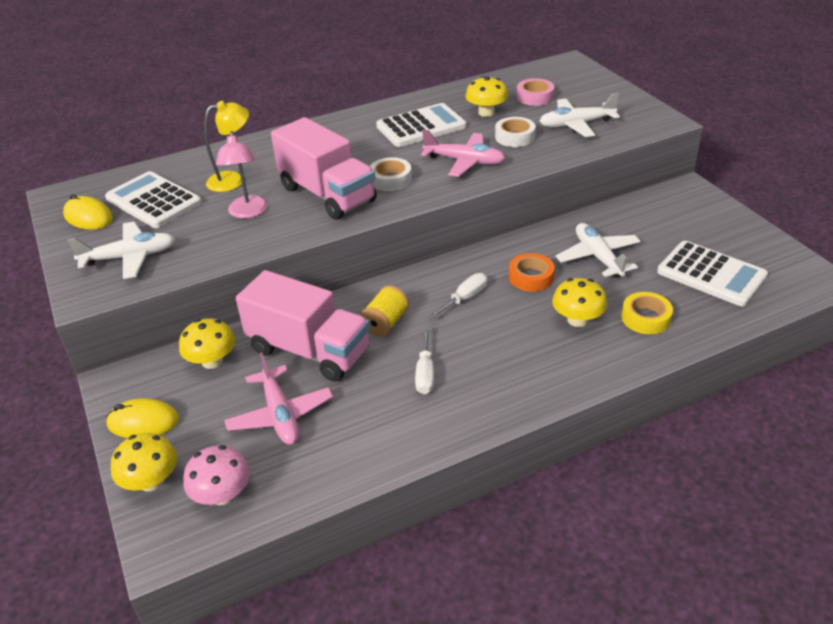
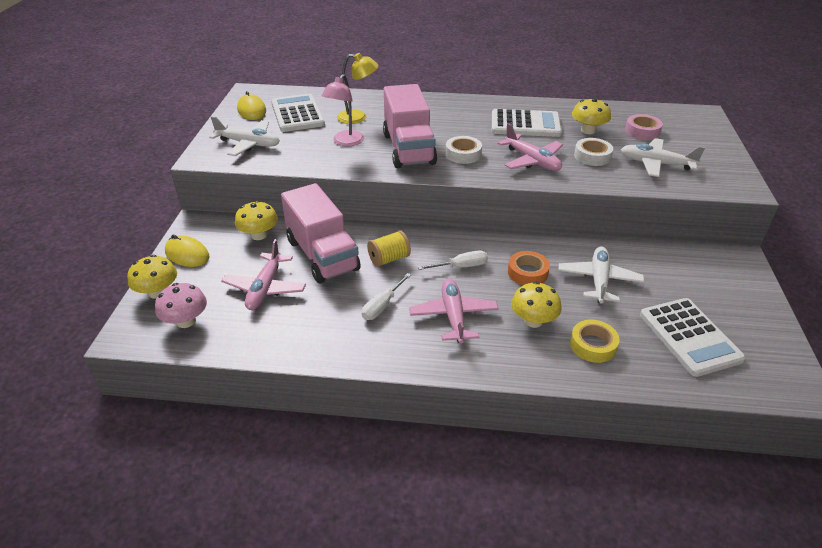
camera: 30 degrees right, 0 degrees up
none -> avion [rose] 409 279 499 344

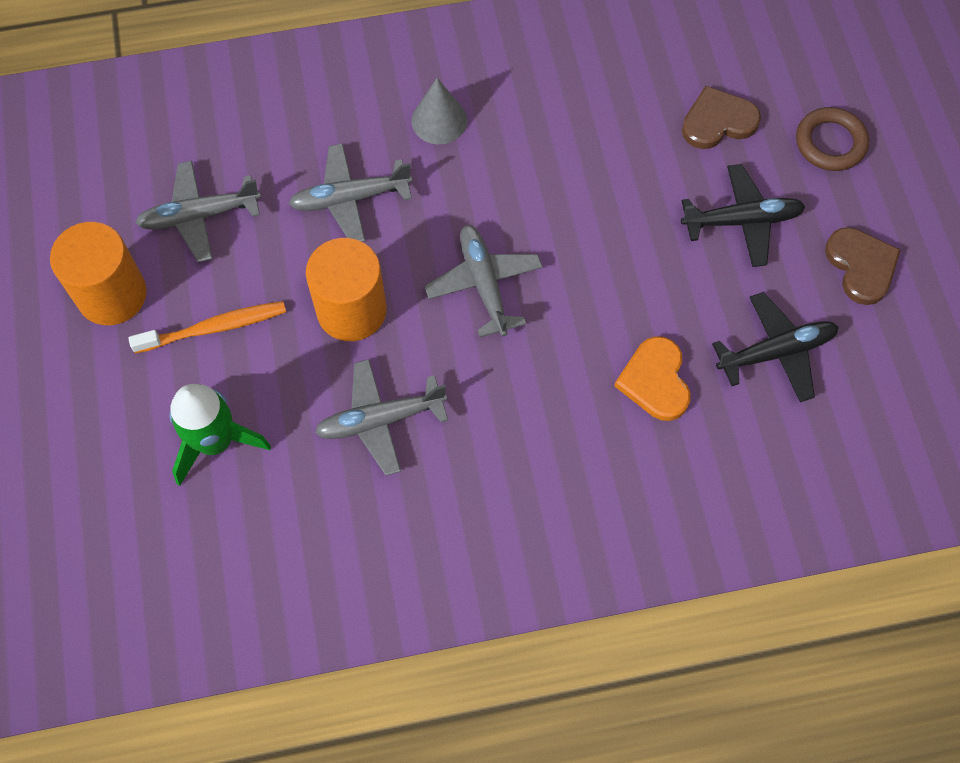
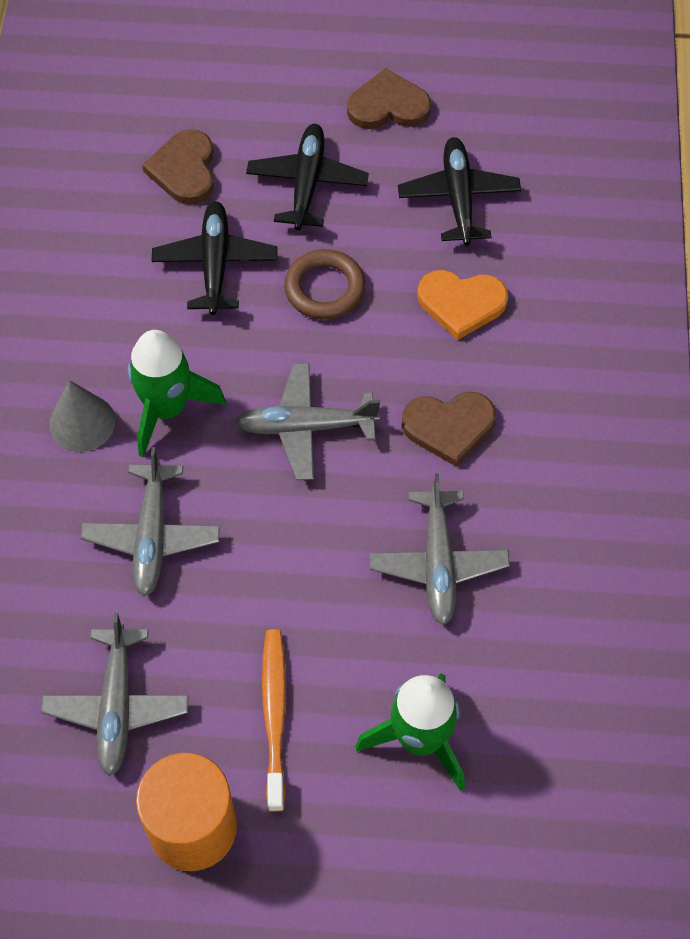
camera: 75 degrees left, 5 degrees down
none -> fusée [vert] 128 330 226 457
none -> avion [noir] 151 201 277 315
anneau [marron] 796 107 869 171 -> anneau [marron] 284 249 366 320, moved
none -> cœur [marron] 402 392 496 467
cylindre [orange] 306 238 387 341 -> none

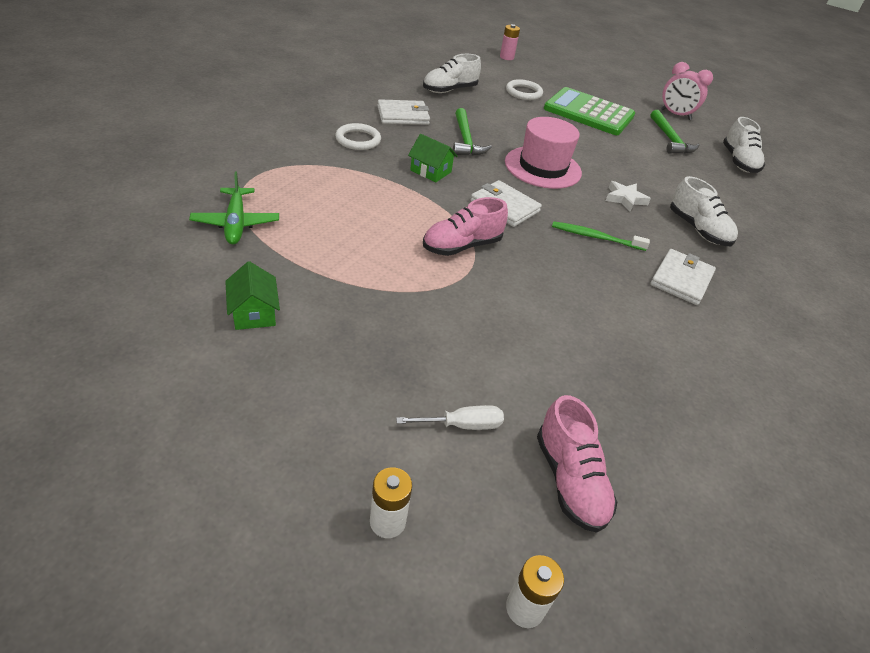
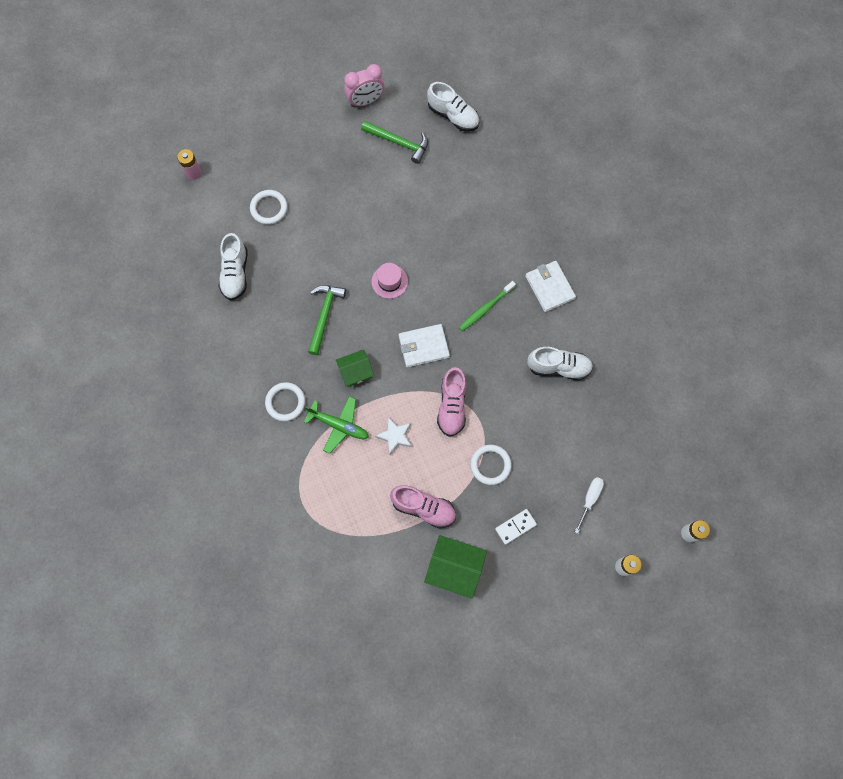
camera: 50 degrees left, 30 degrees up
avion [vert] 189 172 279 244 -> avion [vert] 304 396 369 454, moved
marteau [vert] 453 108 492 156 -> marteau [vert] 308 285 346 355, 105 degrees counterclockwise
chapeau [rose] 505 117 582 189 -> chapeau [rose] 372 263 408 299, x0.55
étoile [blanc] 606 181 651 212 -> étoile [blanc] 375 417 412 454, moved
chaussure [rose] 537 395 617 533 -> chaussure [rose] 390 485 456 528, moved
maison [vert] 225 261 280 330 -> maison [vert] 424 535 487 599, x1.54
none -> anneau [blanc] 470 445 512 485
none -> domino [blanc] 495 509 537 545
chaussure [blanc] 670 176 738 246 -> chaussure [blanc] 527 347 593 381, moved
portefeuille [blanc] 377 99 430 125 -> none
calculatrice [vert] 544 87 635 135 -> none

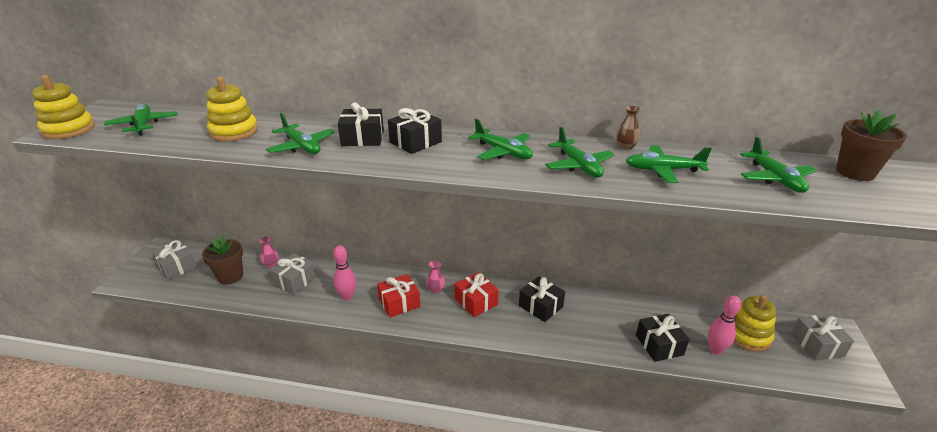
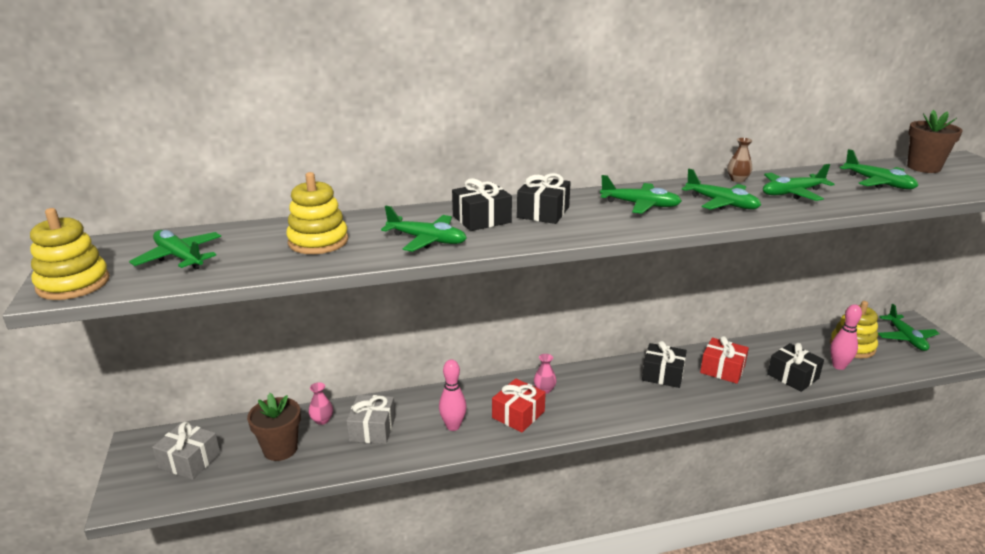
camera: 25 degrees left, 5 degrees down
cadeau [rouge] 455 272 499 317 -> cadeau [rouge] 700 336 749 384, moved
cadeau [gris] 791 315 854 360 -> avion [vert] 878 304 940 351

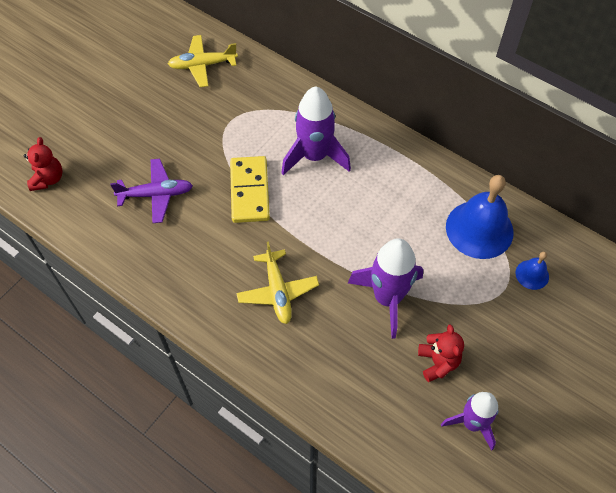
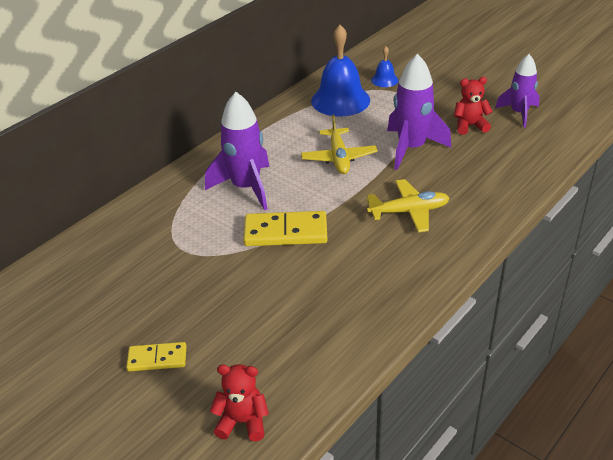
camera: 85 degrees left, 20 degrees down
none -> domino [jaune] 126 342 186 371
avion [jaune] 168 35 238 87 -> avion [jaune] 301 115 378 174, moved
avion [violet] 110 159 193 223 -> none

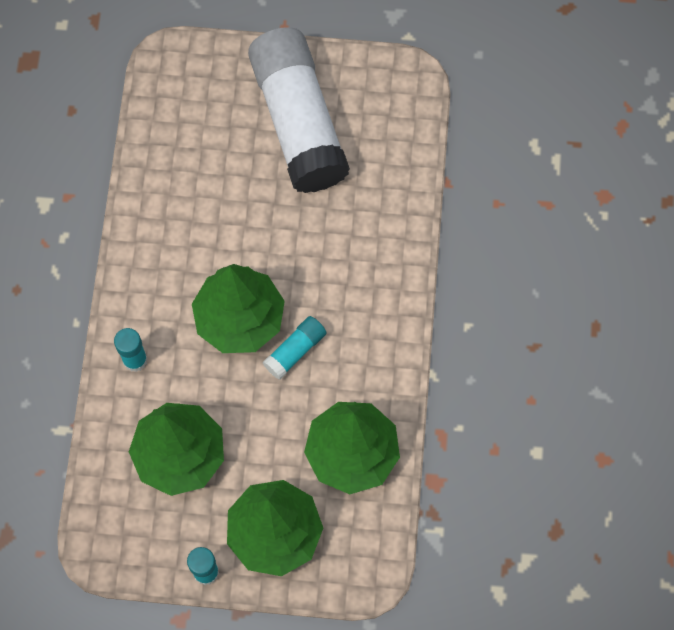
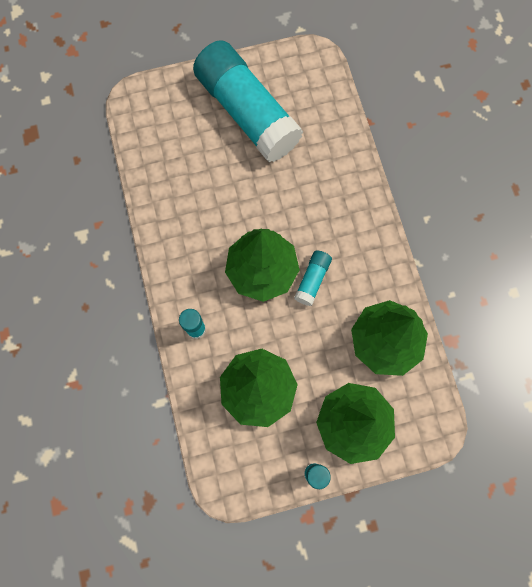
camera: 20 degrees left, 5 degrees up
bâton de colle [blanc] 248 27 350 193 -> bâton de colle [turquoise] 193 40 303 162

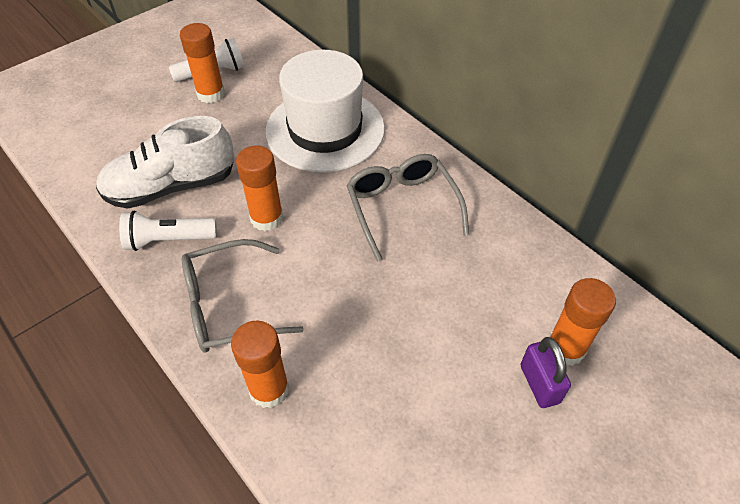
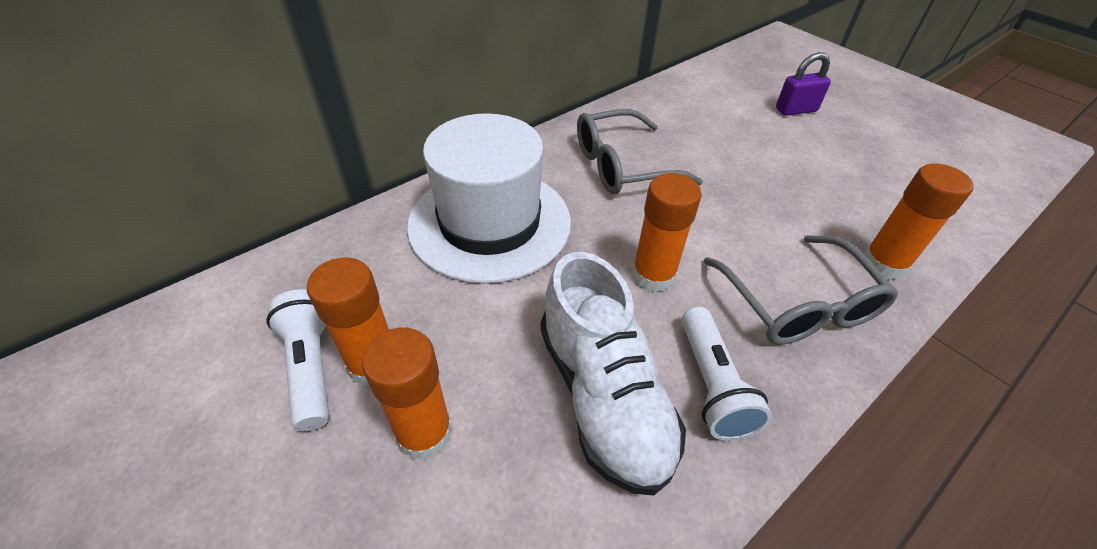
camera: 90 degrees left, 5 degrees down
bâton de colle [orange] 549 278 616 366 -> bâton de colle [orange] 362 328 453 460, moved

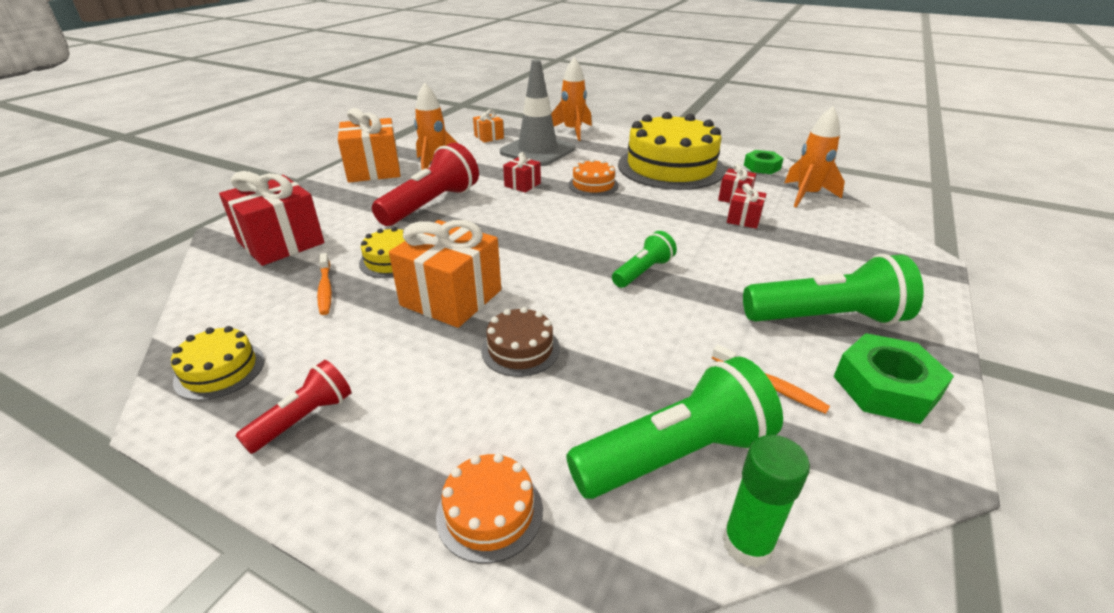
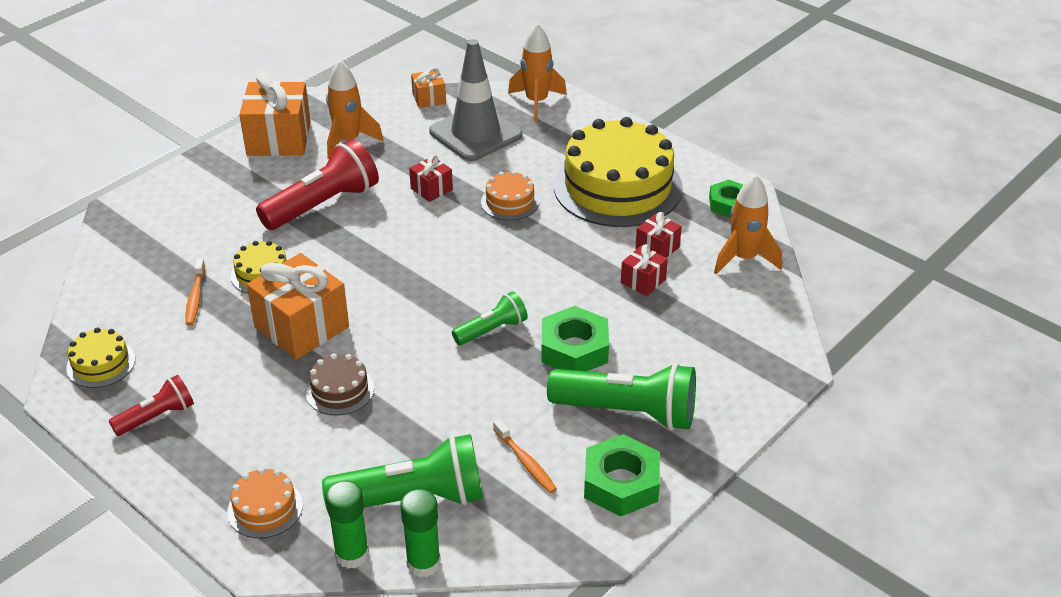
camera: 15 degrees right, 5 degrees up
none -> bâton de colle [vert] 326 480 369 569
none -> écrou [vert] 541 306 609 371
cadeau [rouge] 219 171 324 266 -> none

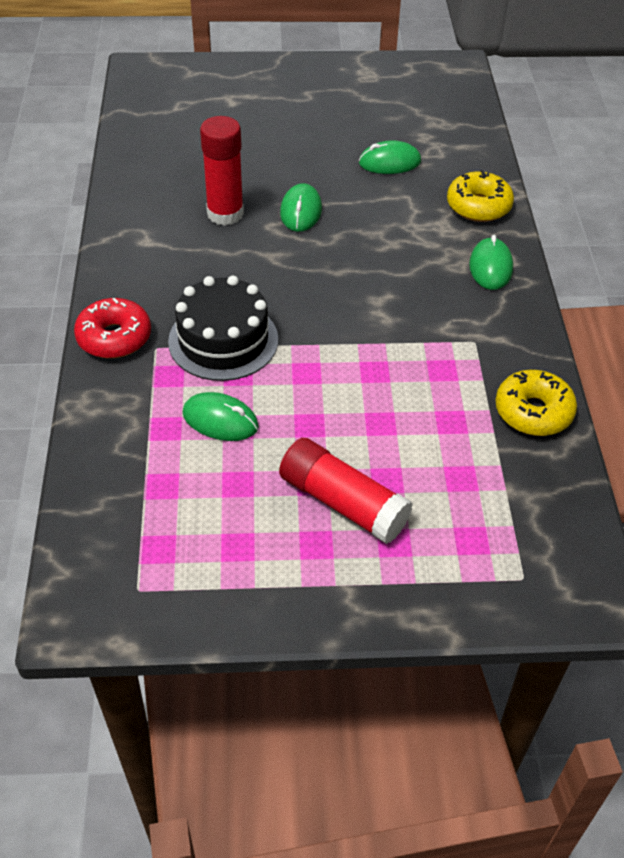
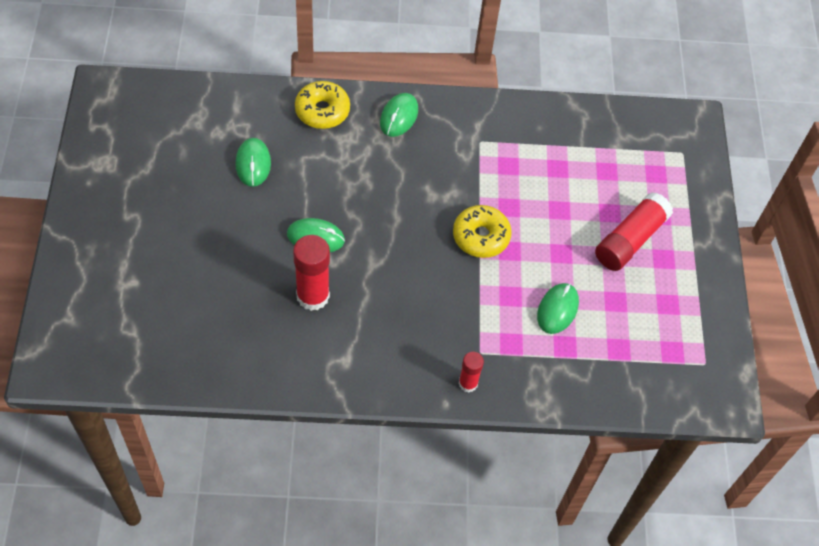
camera: 90 degrees left, 10 degrees up
souris [vert] 469 235 513 290 -> souris [vert] 380 93 418 137, 75 degrees counterclockwise
beignet [jaune] 495 370 577 436 -> beignet [jaune] 453 205 512 258, moved
beignet [rouge] 74 298 151 358 -> bâton de colle [rouge] 459 352 484 393
gâteau [noir] 168 276 278 381 -> none

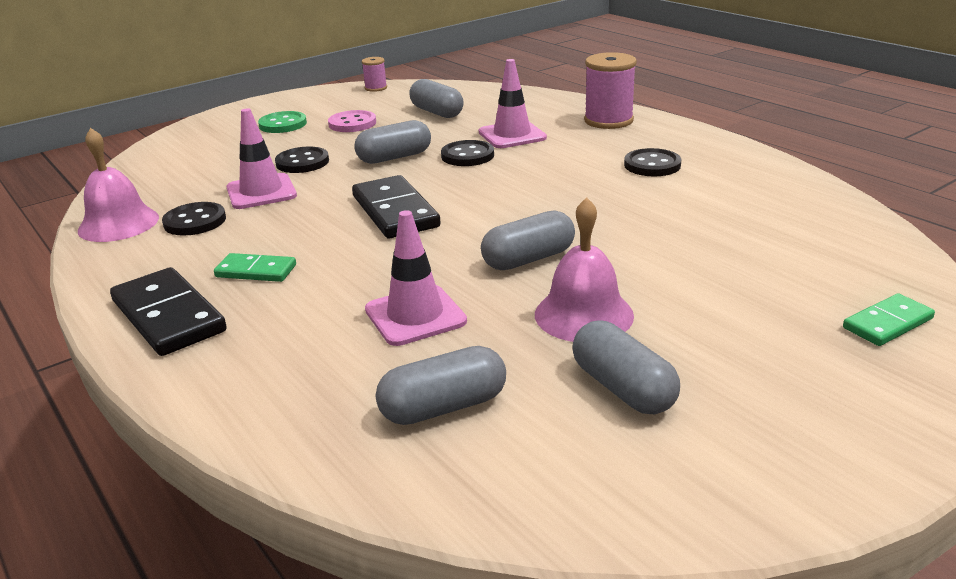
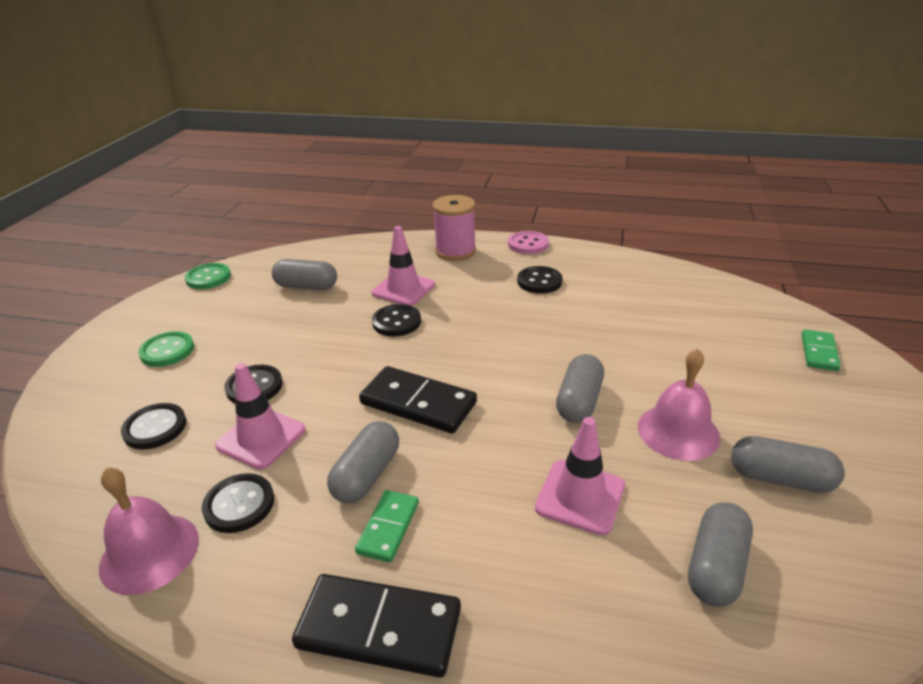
camera: 40 degrees left, 5 degrees up
none -> bouton [noir] 121 403 186 450
bobine [rose] 362 57 387 92 -> bouton [vert] 185 263 231 289
gélule [gris] 354 120 431 164 -> gélule [gris] 327 421 399 503, moved
domino [vert] 214 253 296 282 -> domino [vert] 355 490 419 562, 45 degrees counterclockwise
bouton [rose] 328 110 376 132 -> bouton [rose] 508 231 549 254, moved

